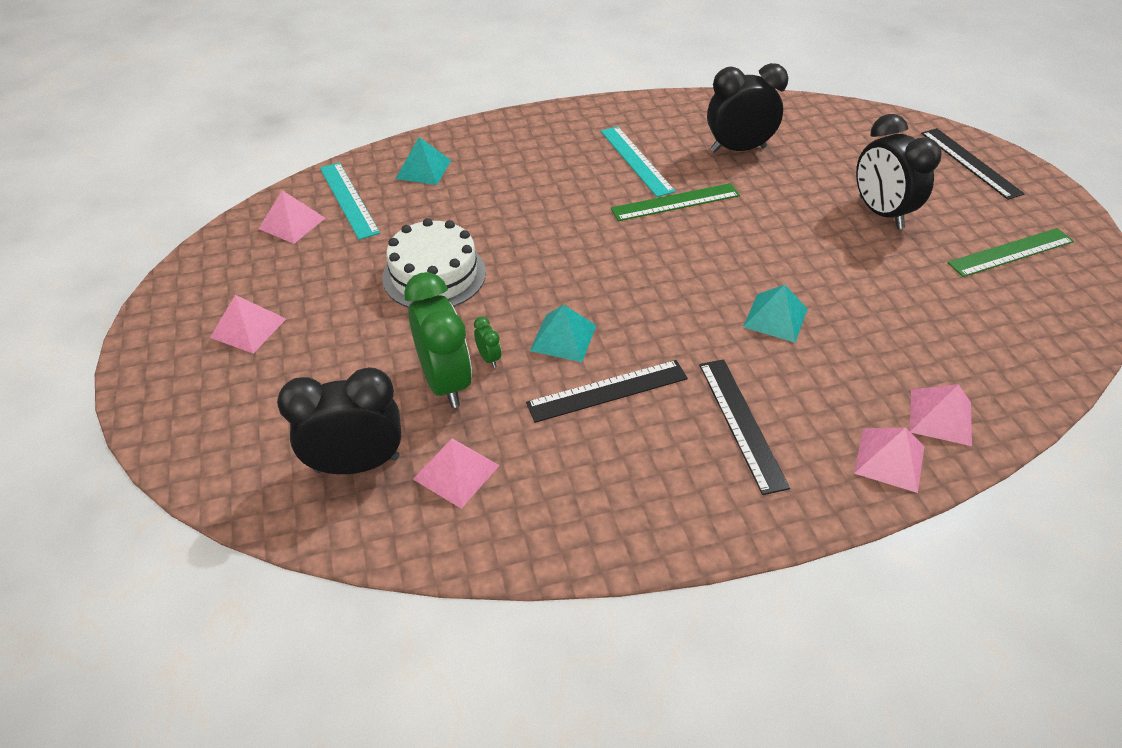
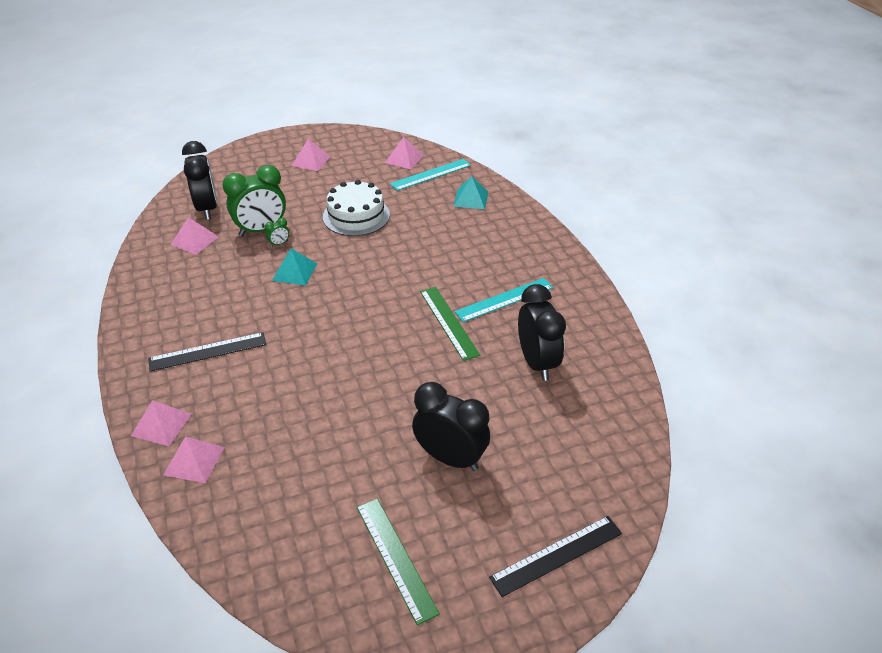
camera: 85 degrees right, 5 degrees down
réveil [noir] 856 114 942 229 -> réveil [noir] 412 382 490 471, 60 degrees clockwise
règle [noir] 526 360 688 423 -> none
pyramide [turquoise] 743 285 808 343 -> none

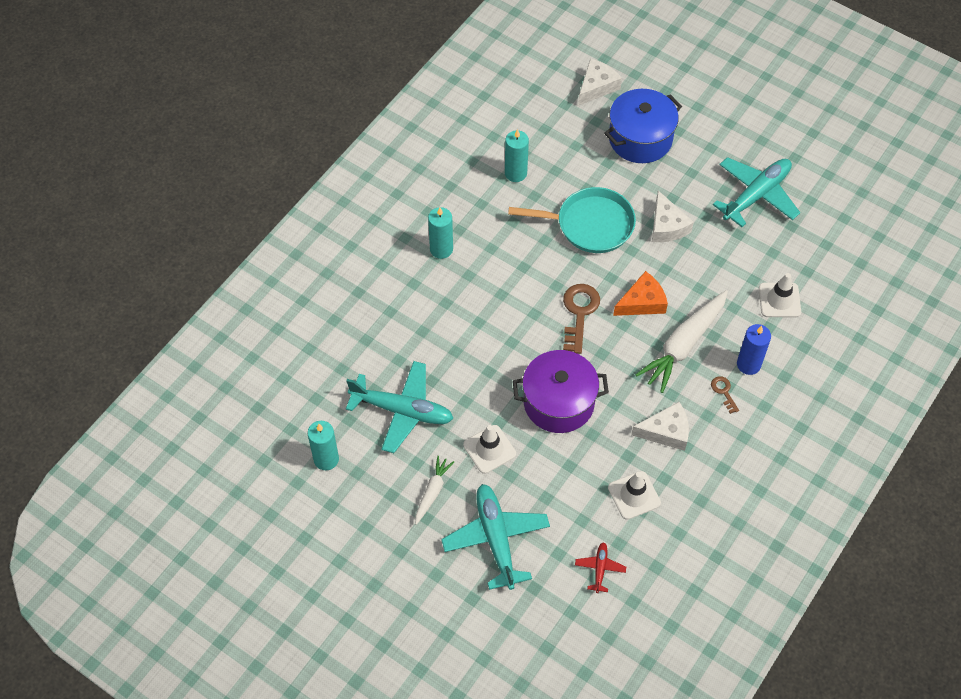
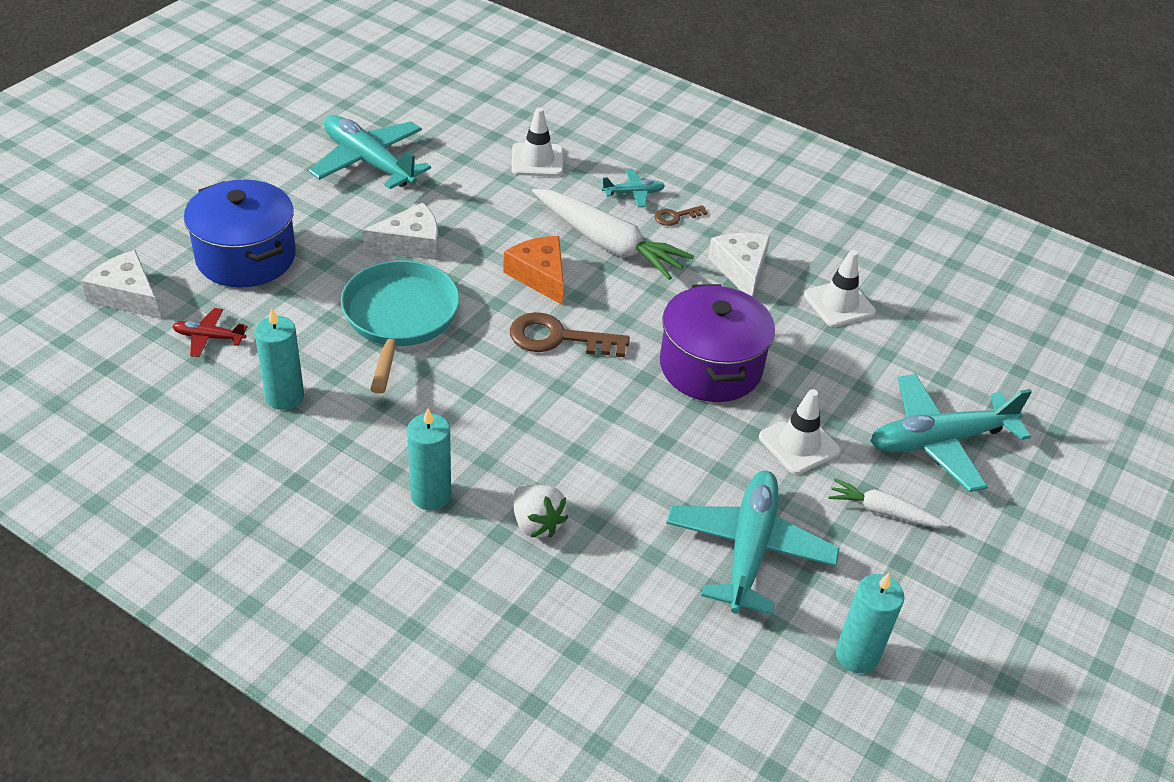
camera: 95 degrees left, 15 degrees down
avion [rouge] 575 542 626 593 -> avion [rouge] 172 308 247 357, moved
none -> fraise [blanc] 513 485 568 538
bougie [bleu] 737 324 771 375 -> avion [turquoise] 602 170 665 207

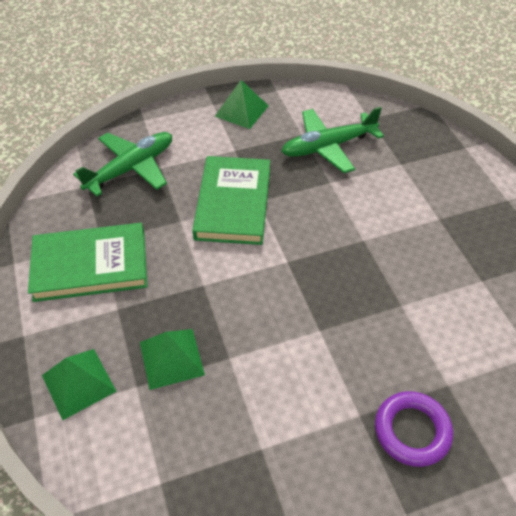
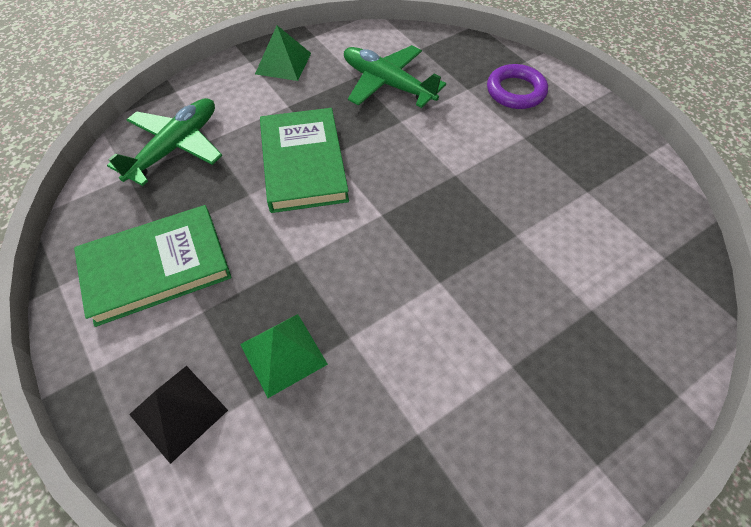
camera: 15 degrees left, 5 degrees up
pyramide [vert] 42 349 117 420 -> pyramide [noir] 129 366 228 464
avion [vert] 281 107 384 173 -> avion [vert] 344 45 446 108, 75 degrees clockwise
anneau [violet] 375 391 453 467 -> anneau [violet] 487 64 548 109, moved

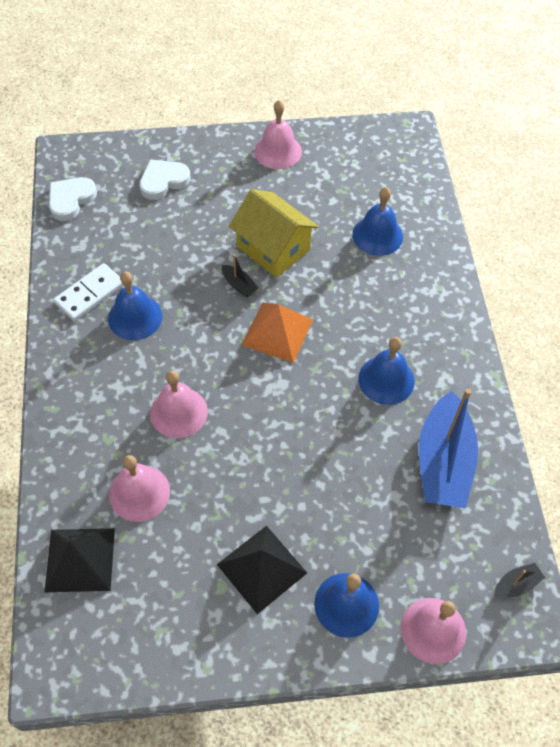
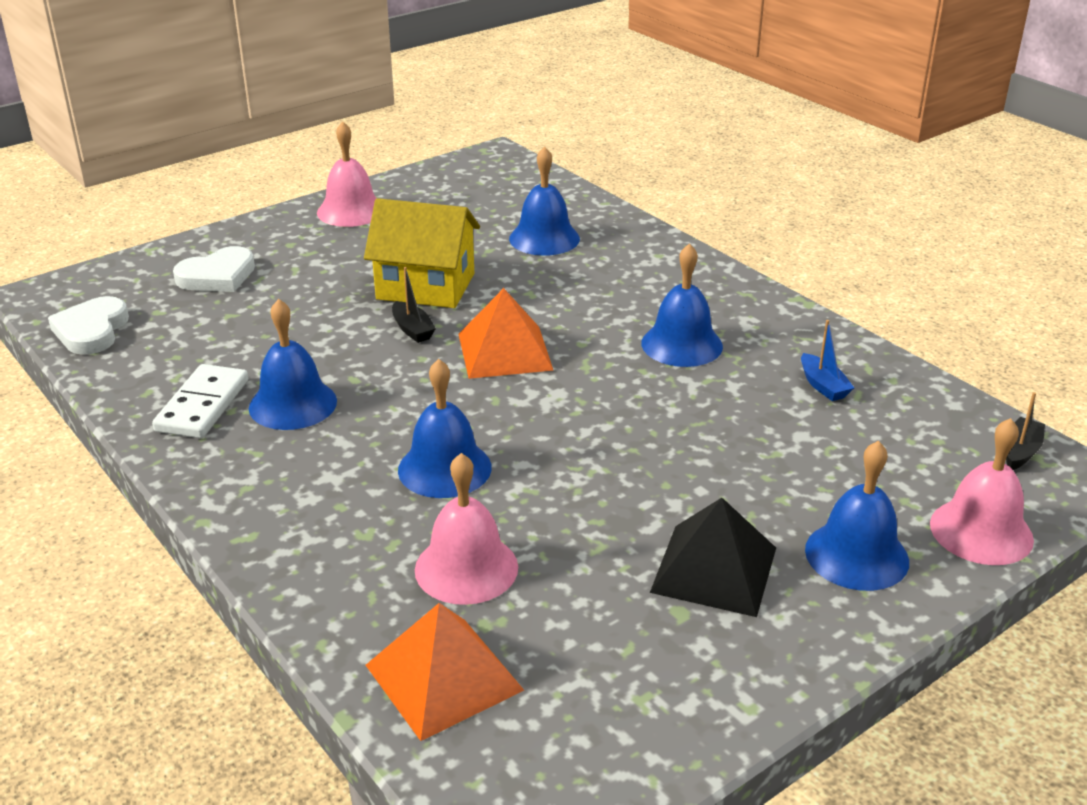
camera: 30 degrees left, 25 degrees down
cœur [blanc] 139 160 190 200 -> cœur [blanc] 173 246 255 292, 150 degrees counterclockwise
pyramide [noir] 45 528 115 592 -> pyramide [orange] 366 603 524 741
bateau [noir] 222 254 258 297 -> bateau [noir] 392 267 436 343, 45 degrees clockwise
cloche [rose] 150 371 208 438 -> cloche [bleu] 398 359 492 498
bateau [bleu] 419 389 478 508 -> bateau [bleu] 801 320 854 401, x0.41

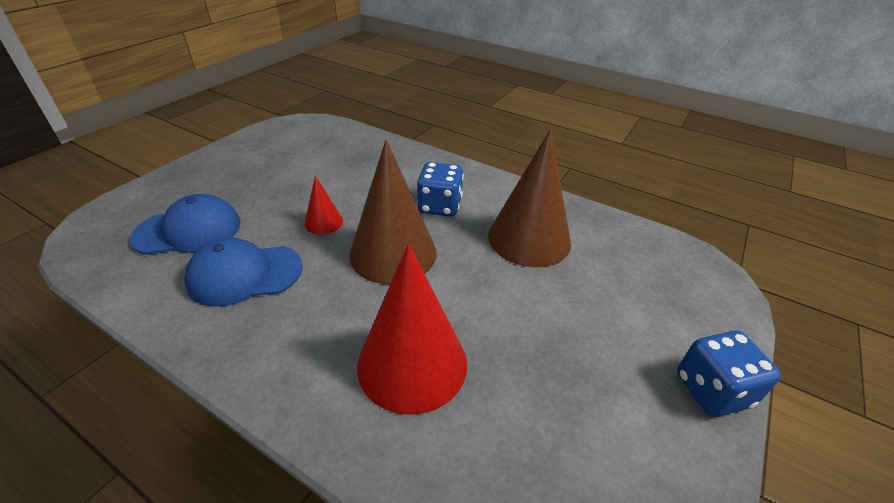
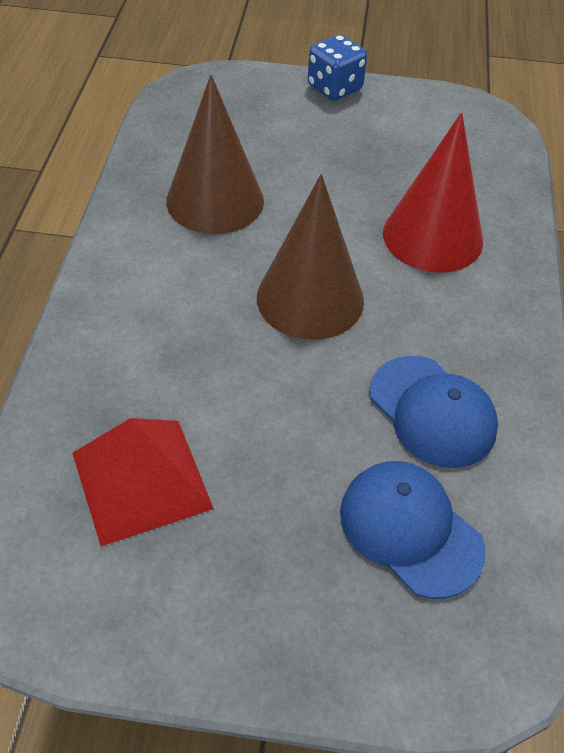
camera: 115 degrees left, 10 degrees up
none -> pyramide [rouge] 73 418 214 546
cône [rouge] 305 176 343 234 -> none
dé [bleu] 417 162 464 217 -> none

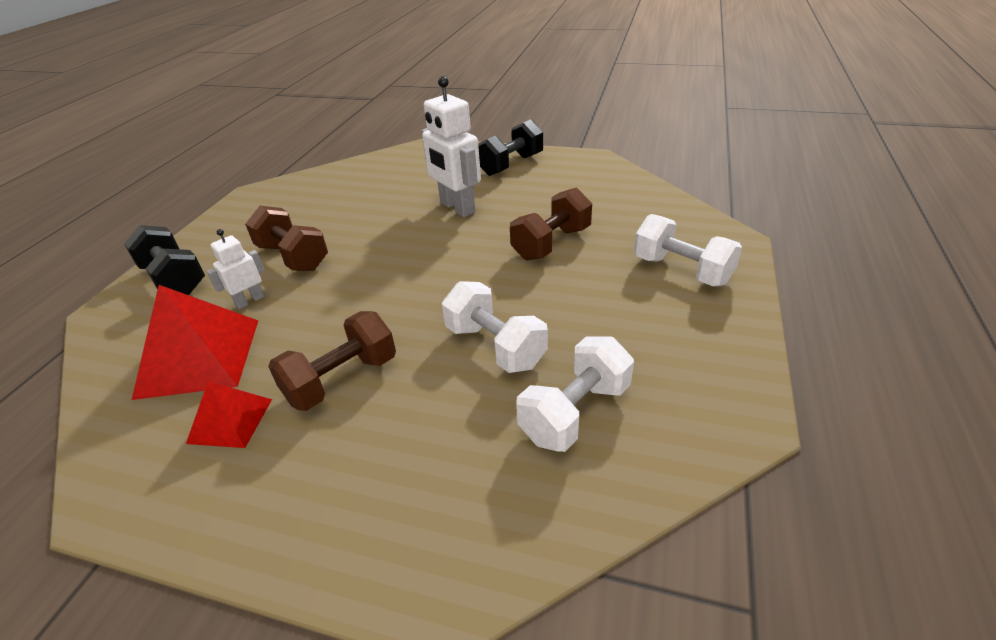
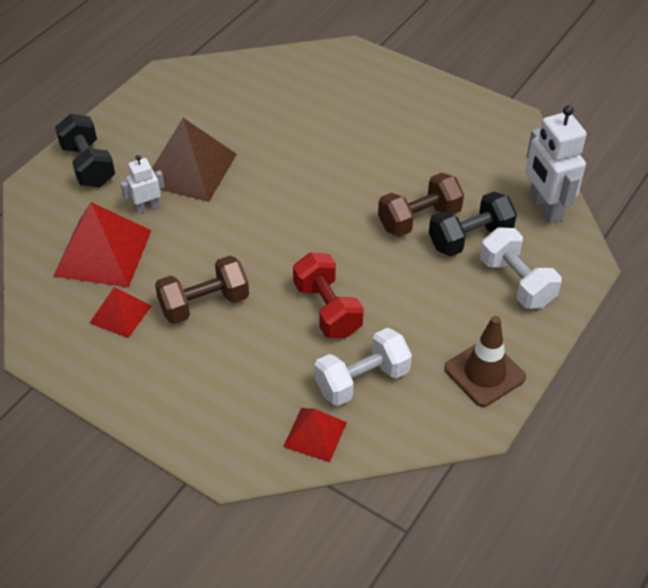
camera: 15 degrees right, 10 degrees up
haltère [marron] 245 206 328 271 -> pyramide [marron] 152 118 237 202
none -> pyramide [rouge] 283 408 347 462
haltère [blanc] 442 281 548 373 -> haltère [rouge] 293 252 364 338
haltère [noir] 478 119 543 176 -> haltère [noir] 429 192 517 256, moved
none -> cône de chantier [marron] 445 316 526 407
robot [blanc] 421 76 481 217 -> robot [blanc] 525 105 587 224, moved

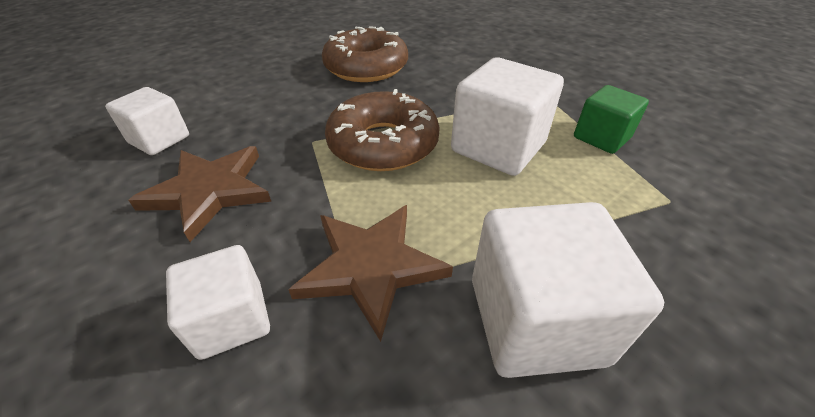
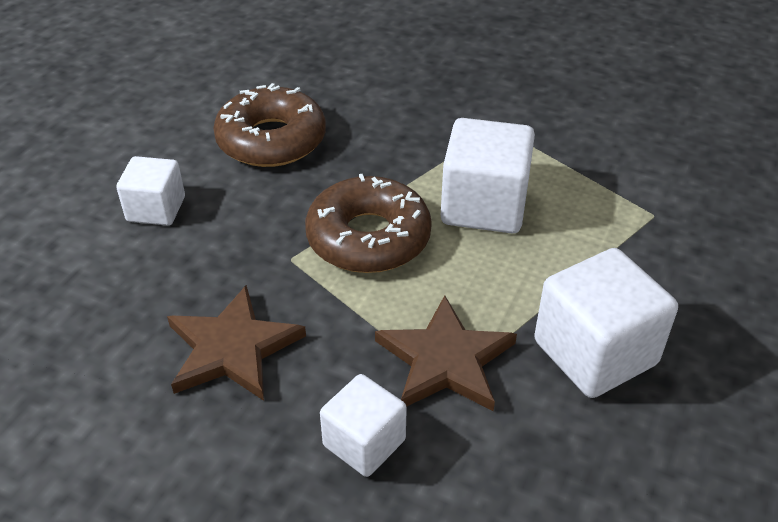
camera: 25 degrees left, 0 degrees up
cube [blanc] 105 87 189 155 -> cube [blanc] 117 156 185 226, moved
cube [vert] 574 85 649 154 -> none

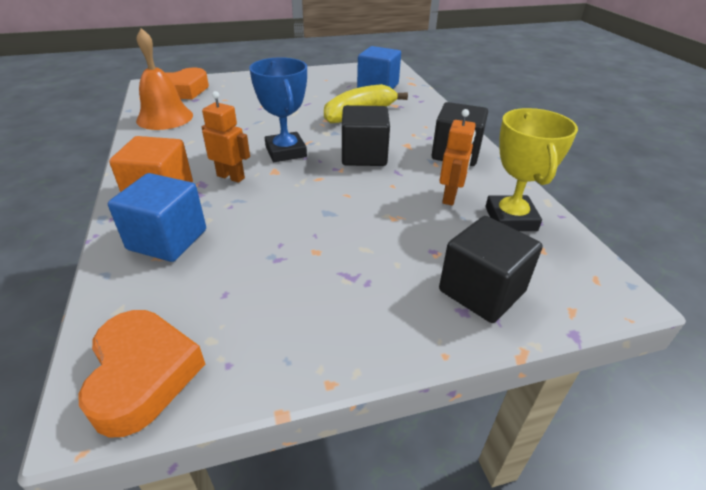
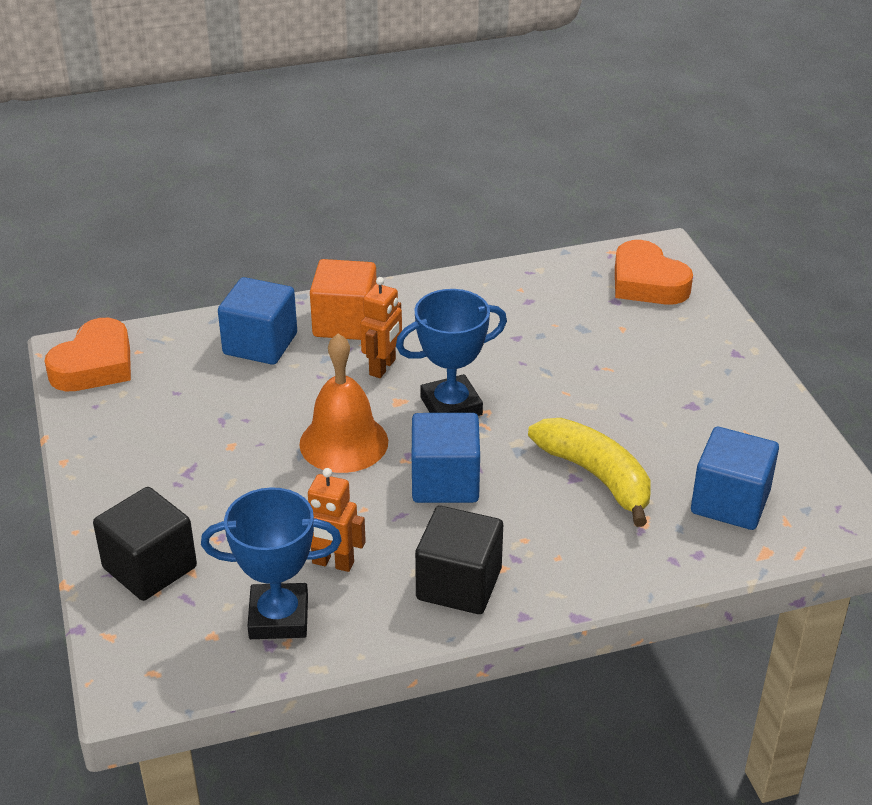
camera: 90 degrees right, 0 degrees up
cœur [orange] 78 310 205 438 -> cœur [orange] 44 318 131 391, 45 degrees counterclockwise
trophée [jaune] 486 108 578 231 -> trophée [bleu] 201 487 342 639
cloche [orange] 136 28 193 130 -> cloche [orange] 299 333 388 473, moved
cube [noir] 342 105 390 166 -> cube [bleu] 412 413 480 503

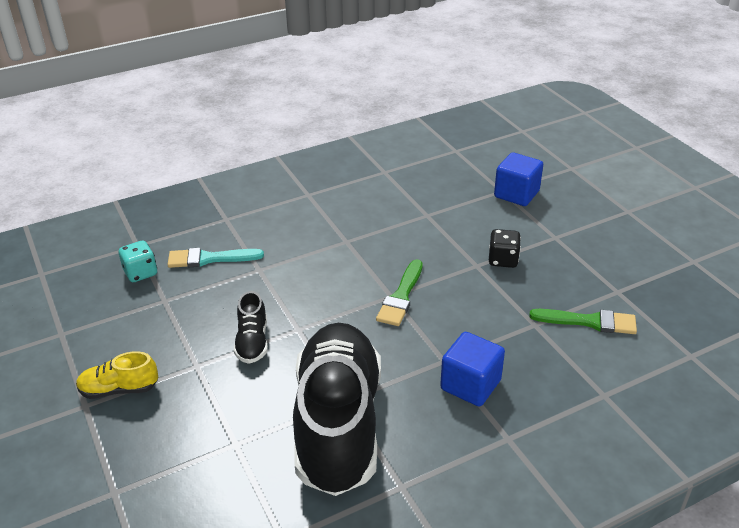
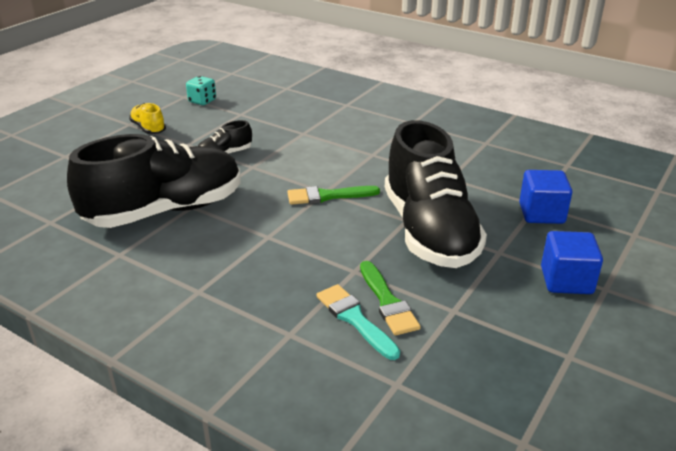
camera: 60 degrees right, 5 degrees down
dé [turquoise] 119 241 157 282 -> dé [turquoise] 186 76 216 105, moved
pinceau [turquoise] 168 248 264 268 -> pinceau [turquoise] 316 284 400 360, moved
dé [noir] 489 229 521 268 -> chaussure [noir] 385 120 487 268
cube [bleu] 440 332 505 407 -> cube [bleu] 541 231 603 294, moved

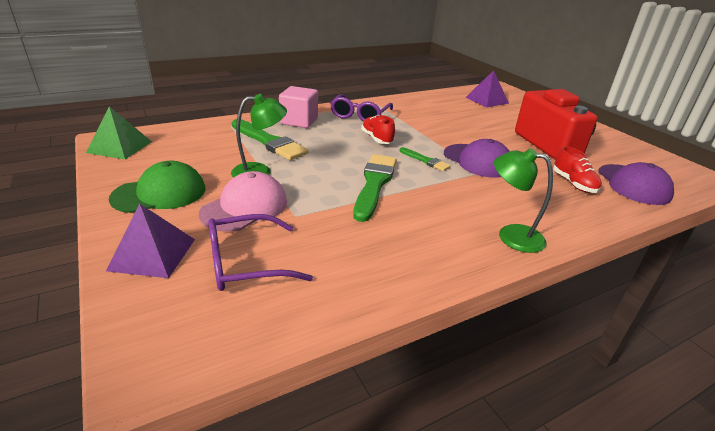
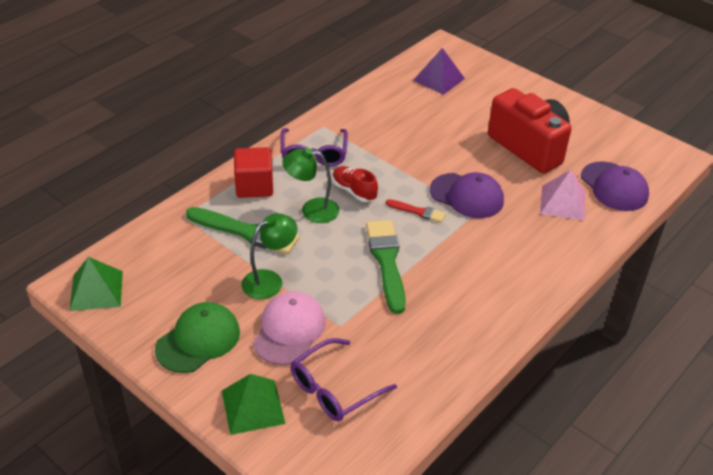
camera: 20 degrees left, 10 degrees up
pyramide [violet] 106 204 195 278 -> pyramide [vert] 222 374 286 435
cube [rose] 279 86 318 128 -> cube [rouge] 234 147 273 198
lampe [vert] 494 148 553 253 -> lampe [vert] 282 148 339 223, moved
pinceau [vert] 400 147 451 171 -> pinceau [rouge] 386 199 446 223
chaussure [rouge] 553 146 602 193 -> pyramide [rose] 540 170 585 220

